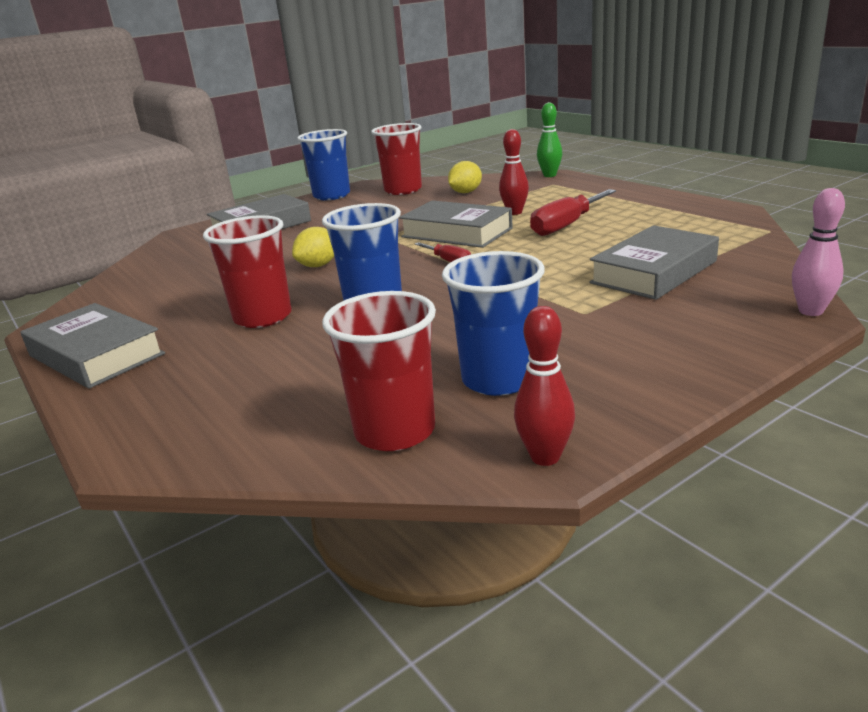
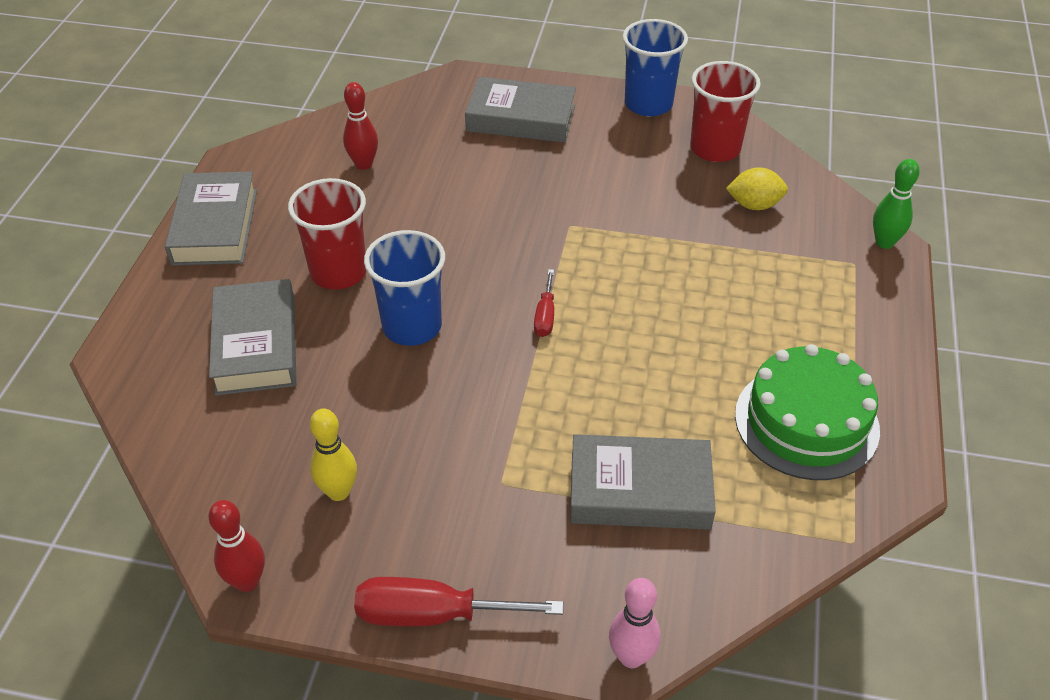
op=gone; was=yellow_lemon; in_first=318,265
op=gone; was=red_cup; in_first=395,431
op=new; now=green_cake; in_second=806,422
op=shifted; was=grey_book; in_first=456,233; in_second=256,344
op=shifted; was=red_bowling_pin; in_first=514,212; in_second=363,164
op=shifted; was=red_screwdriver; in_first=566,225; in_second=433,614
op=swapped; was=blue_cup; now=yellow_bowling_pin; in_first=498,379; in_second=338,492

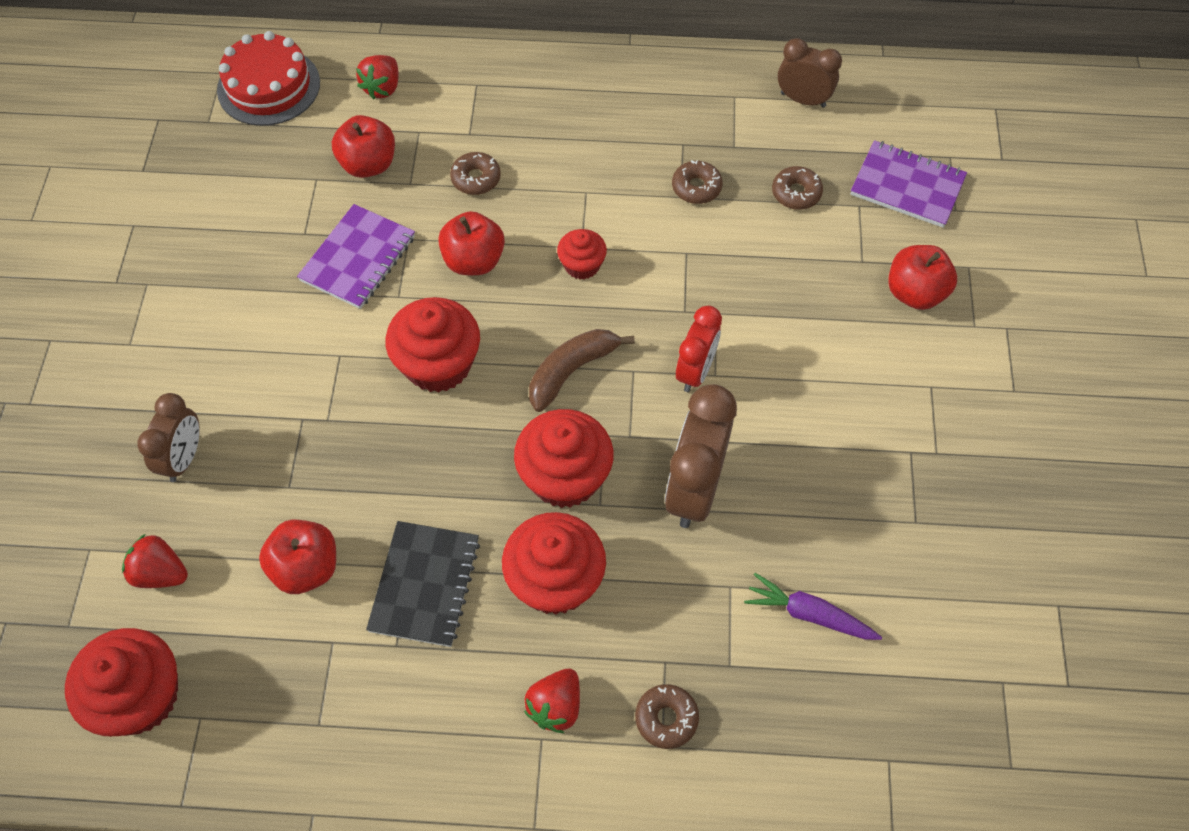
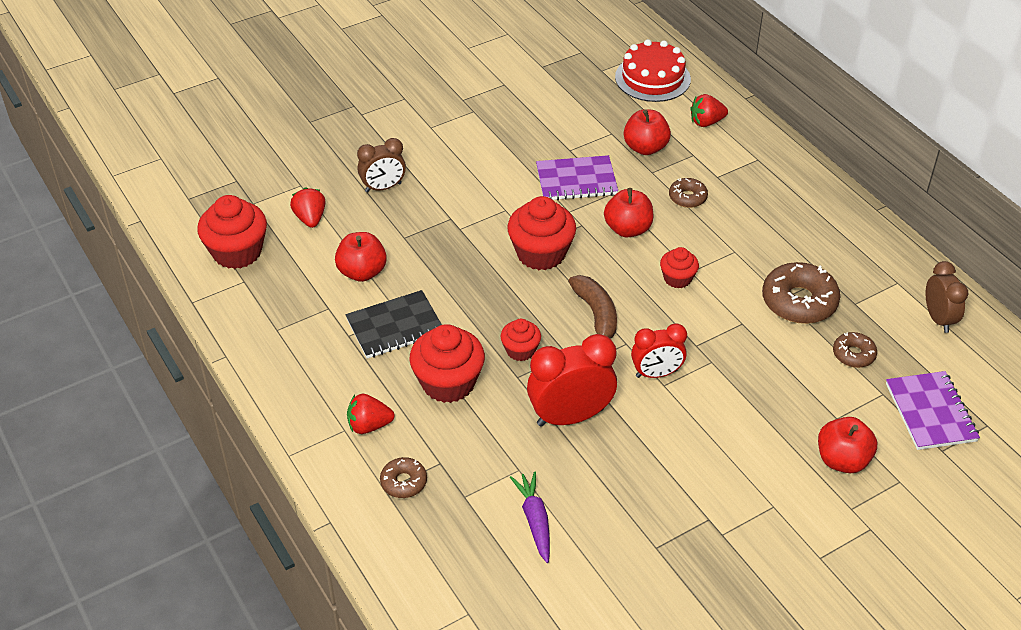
op=repainted; was=brown_clock; now=red_clock; in_first=694,489; in_second=570,417
op=rotated; was=brown_banana; in_first=571,371; in_second=596,314; clockwise=60
op=scaled; was=red_cupcake; in_first=564,477; in_second=520,350; ratio=0.56
op=scaled; was=brown_donut; in_first=696,187; in_second=799,301; ratio=1.83

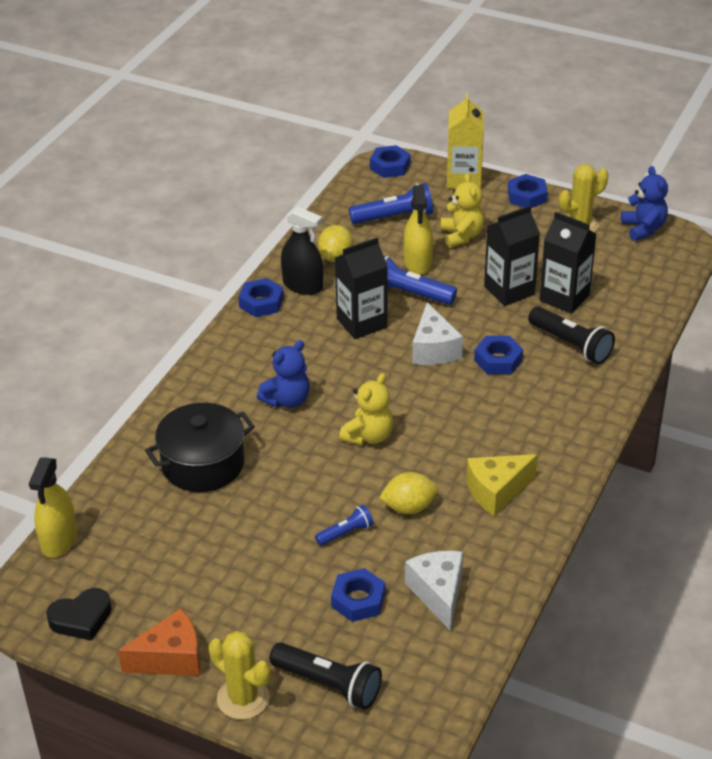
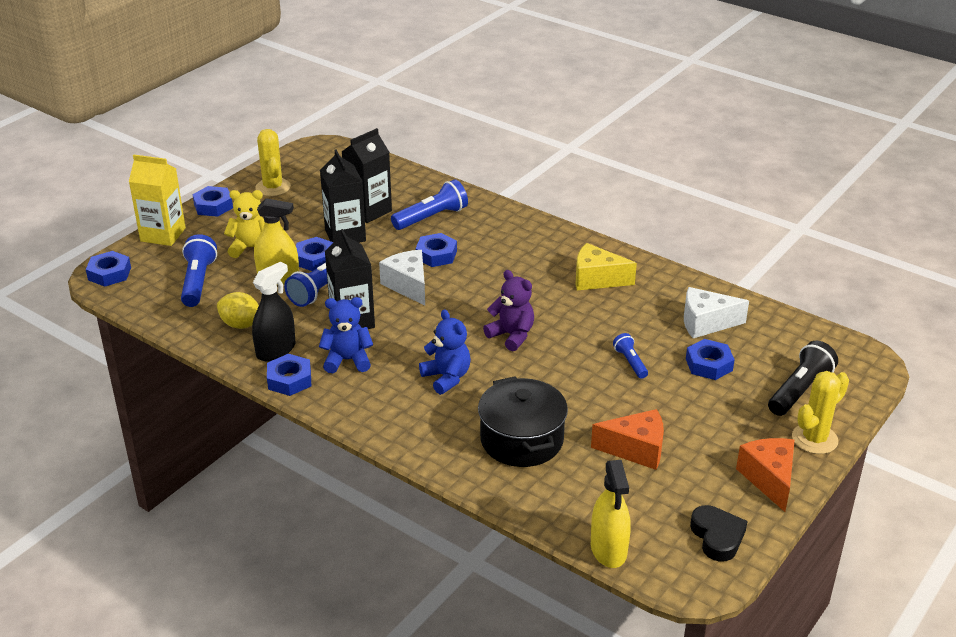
op=gone; was=yellow_lemon; in_first=409,507
op=new; now=blue_nut; in_second=315,259
op=new; now=orange_cheese; in_second=636,449
op=shifted; was=blue_teddy_bear; in_first=643,228; in_second=347,360
op=repainted; was=yellow_teddy_bear; now=purple_teddy_bear; in_first=368,436; in_second=511,335
op=repainted; was=black_flashlight; now=blue_flashlight; in_first=571,345; in_second=431,217
op=rotated; was=yellow_spray_bottle; in_first=59,540; in_second=608,549; clockwise=60
op=rotated; was=white_cheese; in_first=434,349; in_second=408,285; clockwise=-120
op=rotated; was=yellow_cheese; in_first=496,491; in_second=596,279; clockwise=120

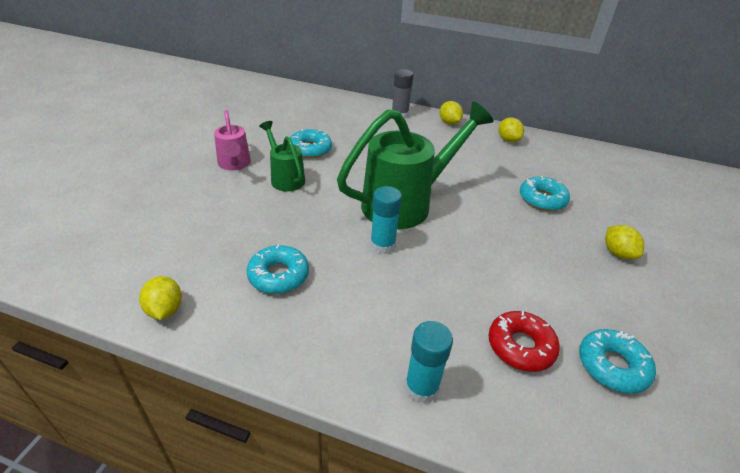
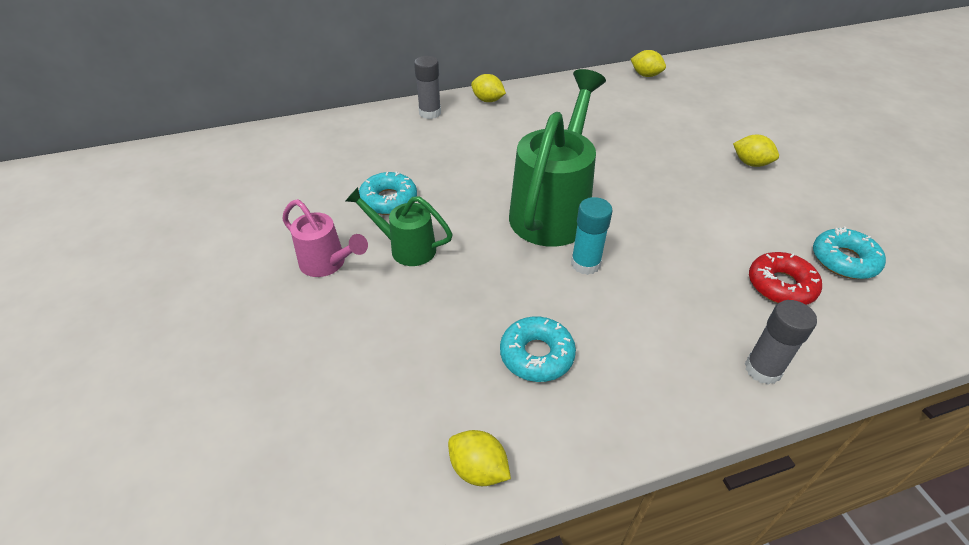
op=gone; was=turquoise_donut; in_first=542,199
op=shifted; was=yellow_lemon; in_first=508,140; in_second=645,75
op=repainted; was=turquoise_glue_stick; now=grey_glue_stick; in_first=421,387; in_second=762,369

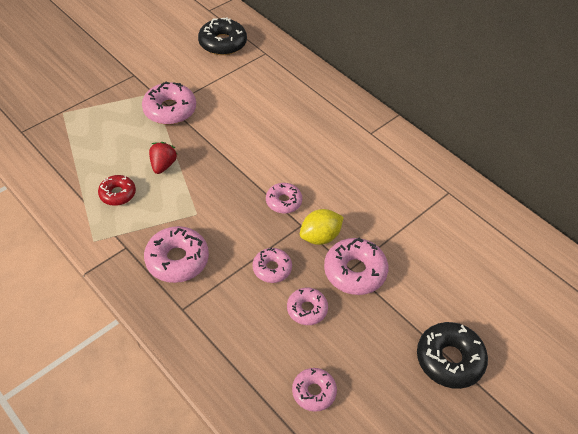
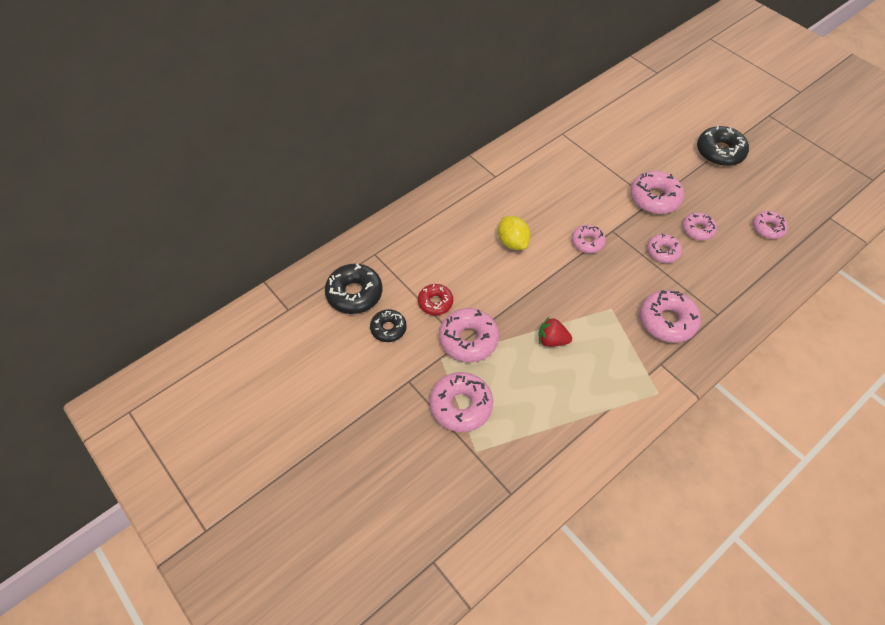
op=new; now=black_donut; in_second=388,328
op=new; now=pink_donut; in_second=461,406
op=shifted; was=red_donut; in_first=117,194; in_second=435,302
op=shifted; was=yellow_lemon; in_first=320,237; in_second=512,242

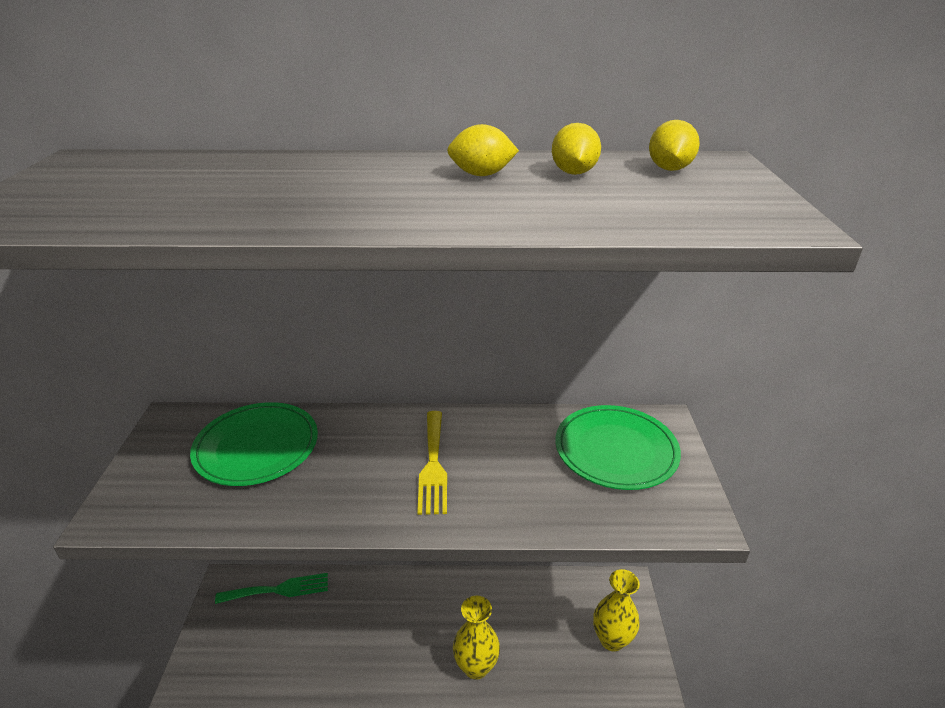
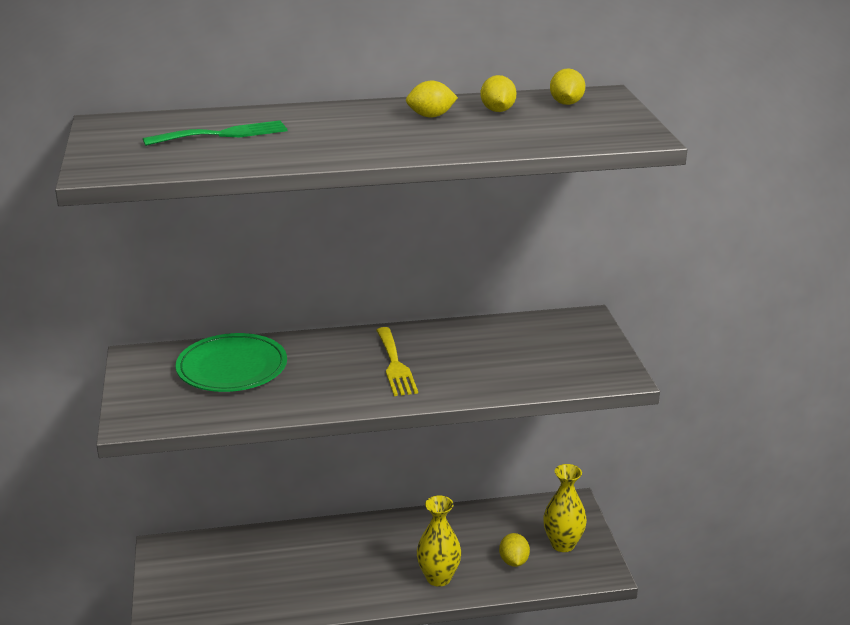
op=gone; was=green_plate; in_first=616,450
op=new; now=yellow_lemon; in_second=513,561
op=shifted; was=green_fork; in_first=278,590; in_second=223,134

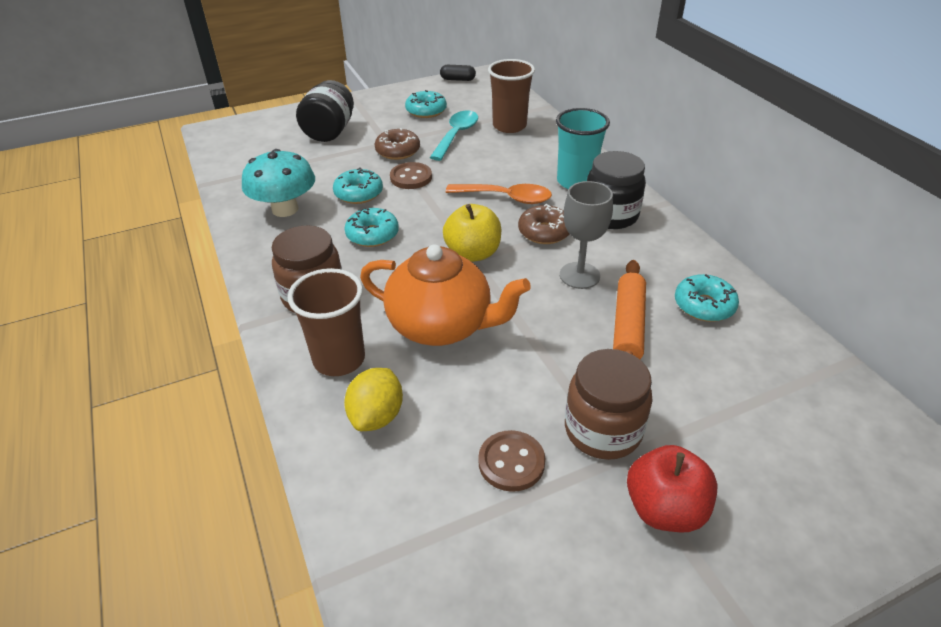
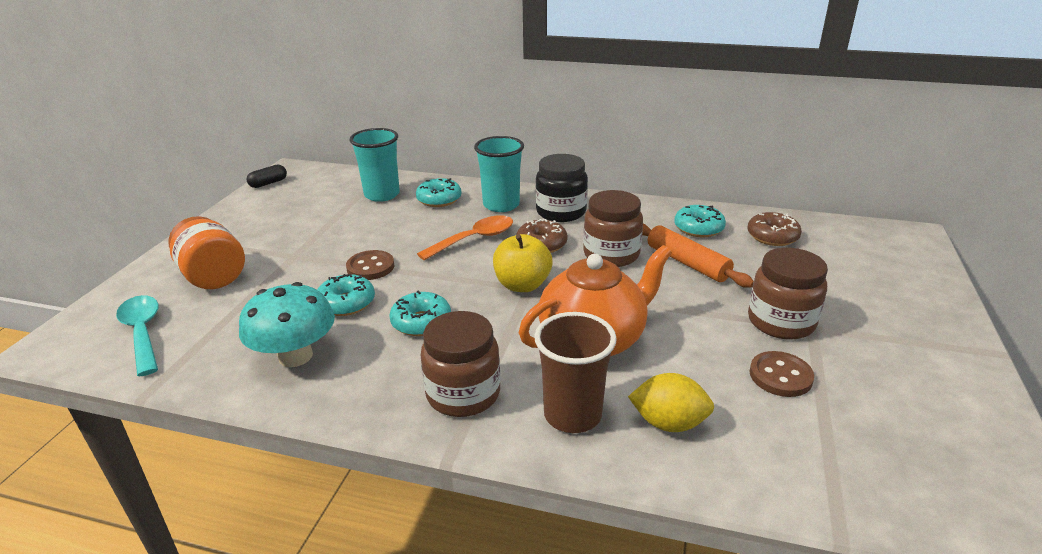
op=gone; was=red_apple; in_first=664,509
op=shifted; was=brown_donut; in_first=398,151; in_second=772,236
op=shifted; was=turquoise_donut; in_first=426,111; in_second=439,199
op=shifted; was=turquoise_spoon; in_first=456,135; in_second=143,332
op=swapped; was=grey_goblet; now=brown_jar; in_first=579,275; in_second=611,255
op=repainted; was=black_jar; now=orange_jar; in_first=329,132; in_second=213,276
op=repainted; was=brown_cup; now=turquoise_cup; in_first=509,126; in_second=382,195
op=rotated; was=yellow_lemon; in_first=377,416; in_second=668,423; clockwise=-45

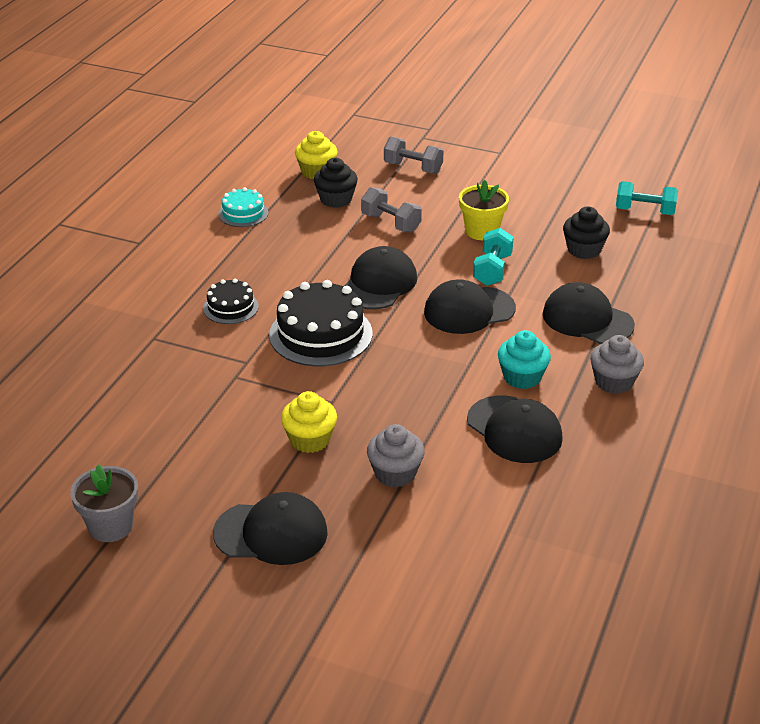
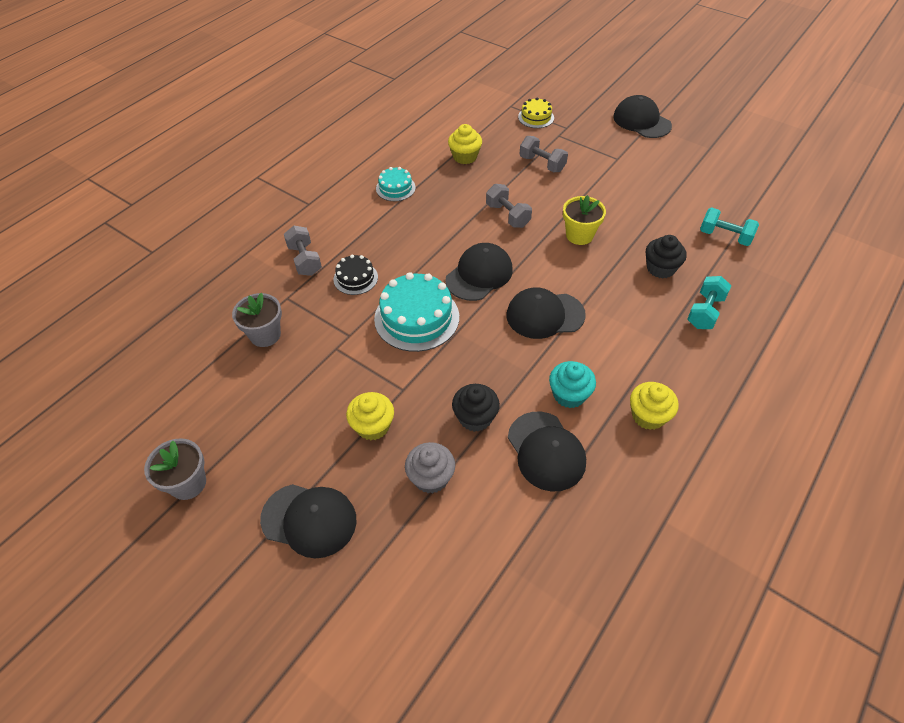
op=new; now=grey_flower_pot; in_second=265,335
op=new; now=grey_dumbbell; in_second=305,260
op=new; now=yellow_cake; in_second=536,117
op=shifted; was=black_cupcake; in_first=336,199; in_second=475,417
op=shifted; was=turquoise_dumbbell; in_first=492,270; in_second=705,312
op=shifted; was=black_cap; in_first=587,319; in_second=641,121
op=repainted; was=black_cake; now=turquoise_cake; in_first=320,334; in_second=416,318
op=repainted; was=grey_cupcake; now=yellow_cupcake; in_first=614,382; in_second=648,416

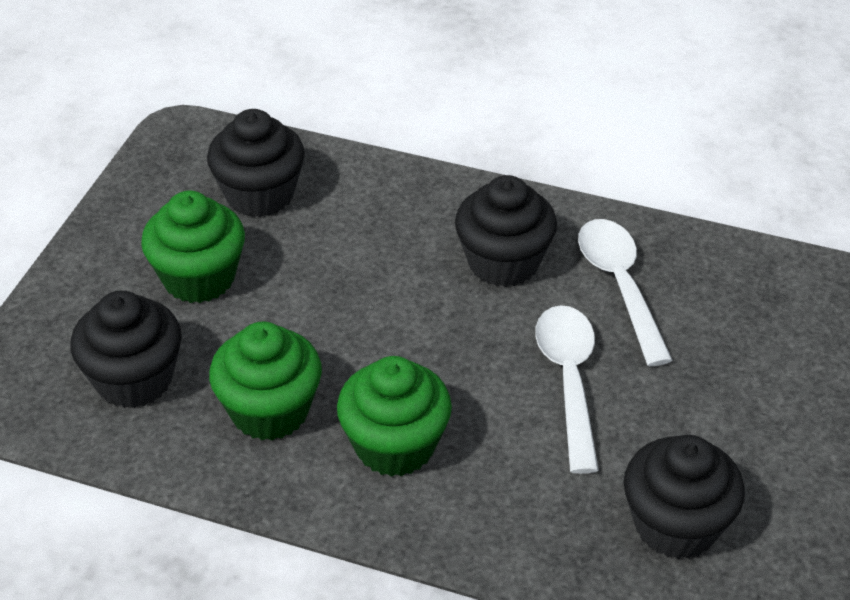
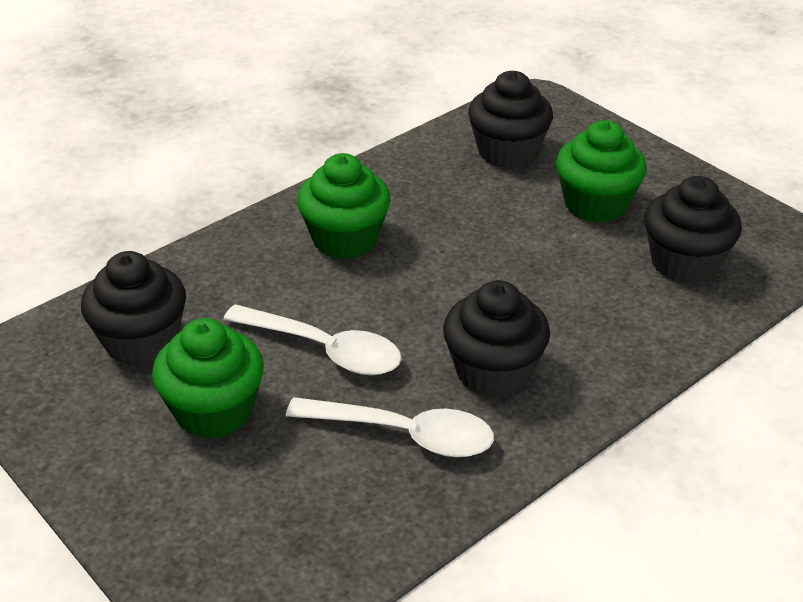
op=shifted; was=green_cupcake; in_first=270,411; in_second=214,411

